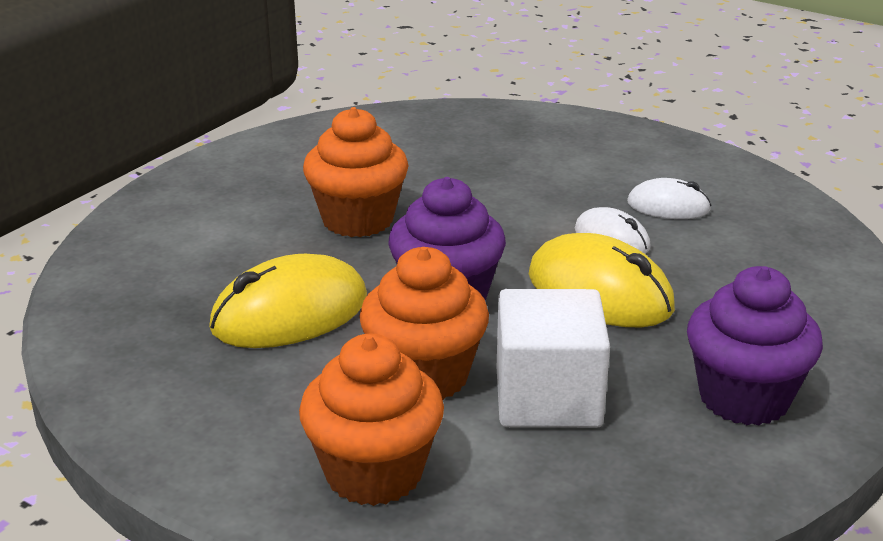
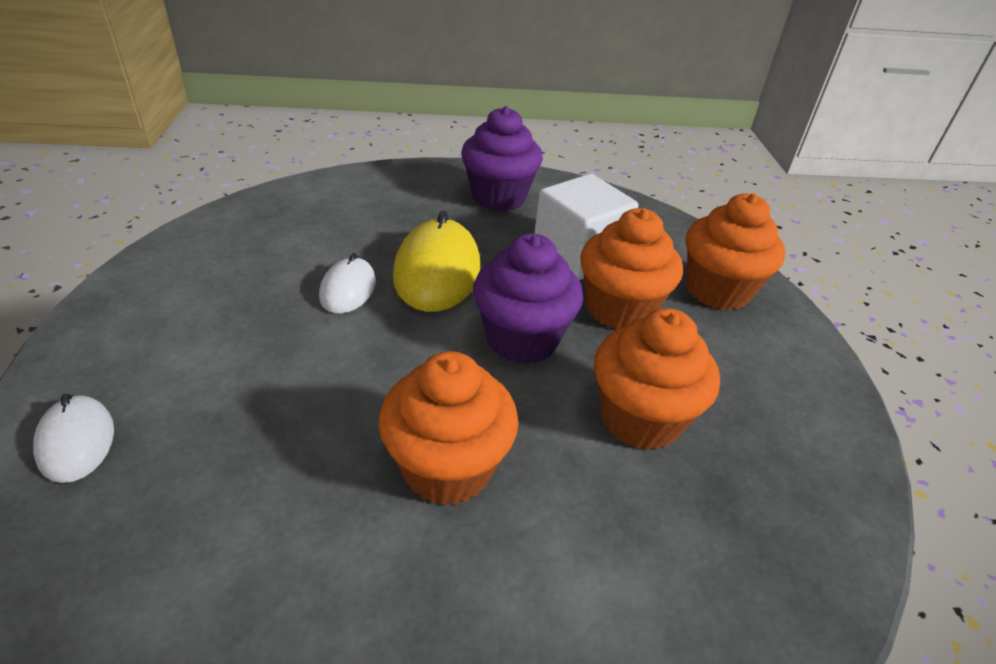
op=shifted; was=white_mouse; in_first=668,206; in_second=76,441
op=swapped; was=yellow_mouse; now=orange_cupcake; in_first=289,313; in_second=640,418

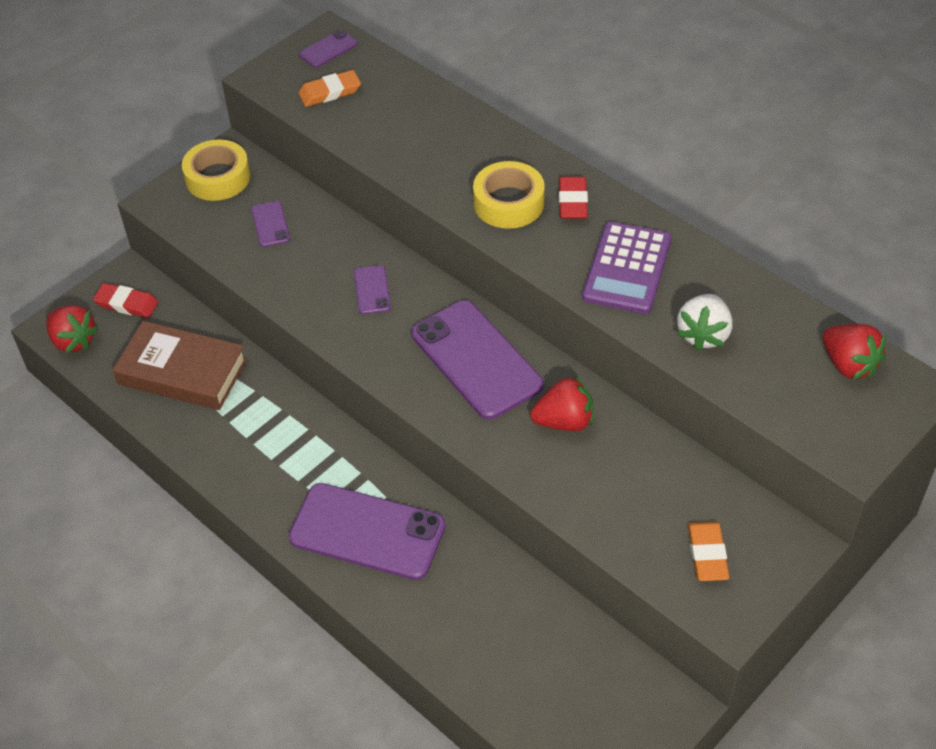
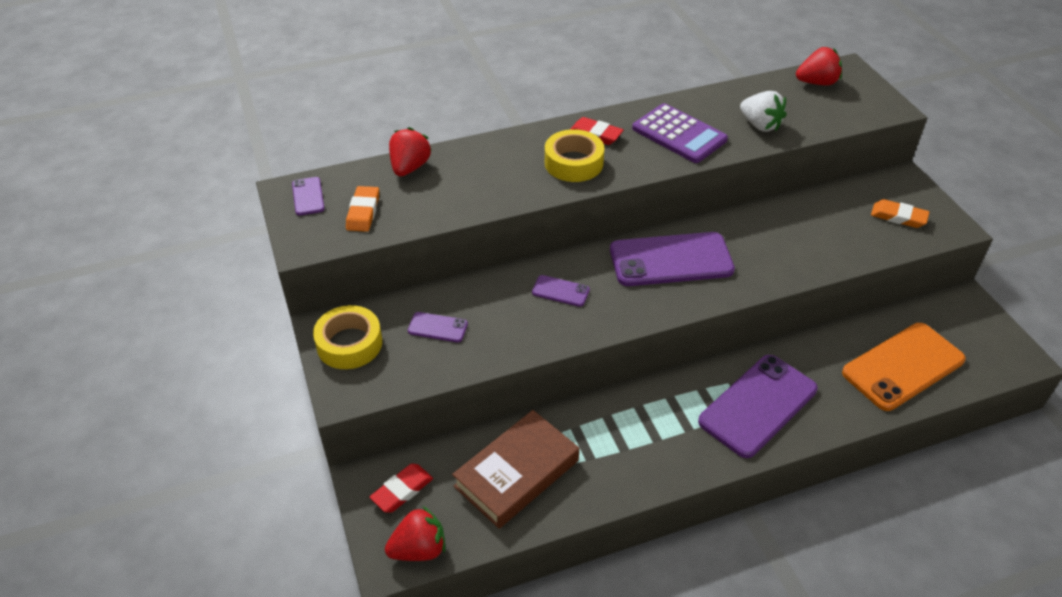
op=new; now=orange_phone; in_second=903,366
op=shifted; was=red_strawberry; in_first=564,421; in_second=409,167

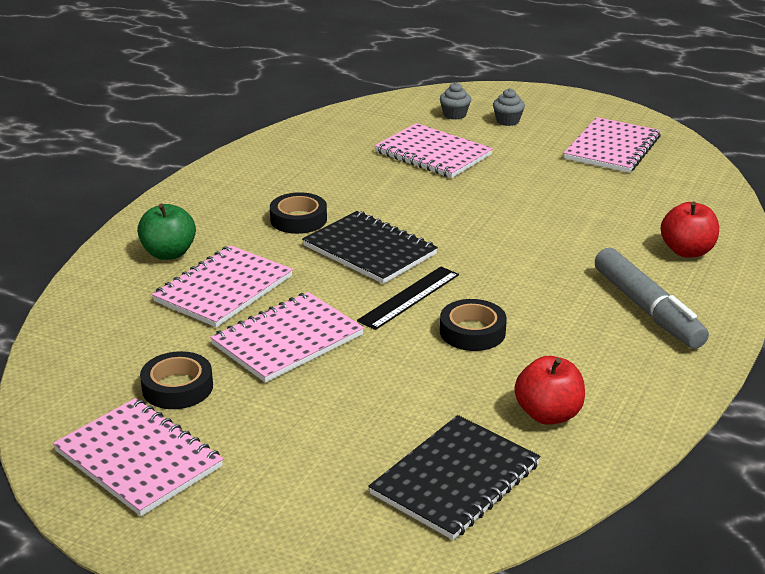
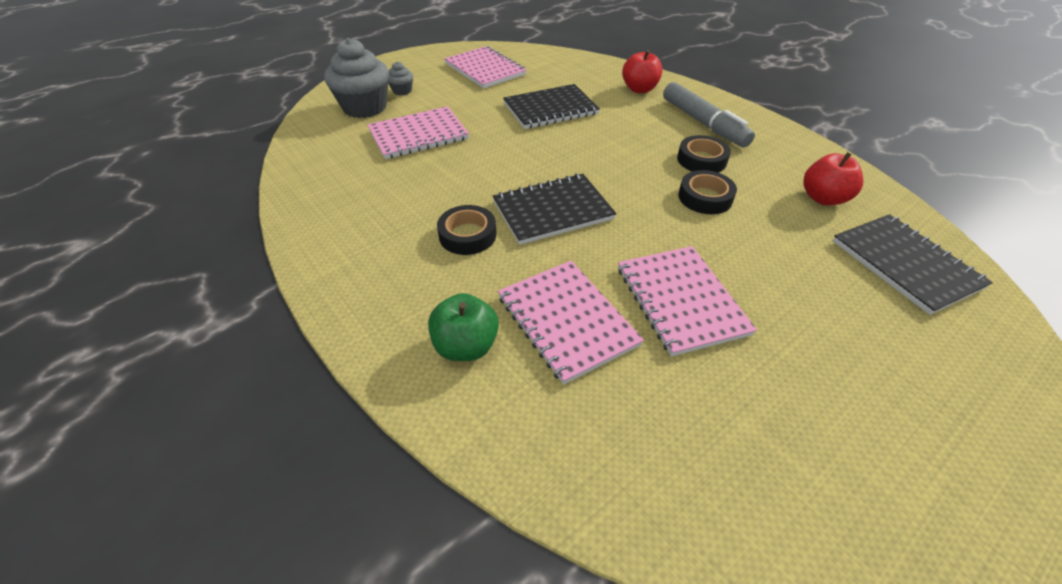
op=gone; was=pink_notebook; in_first=138,459
op=gone; was=black_ruler; in_first=409,297
op=new; now=black_notebook; in_second=550,109
op=shifted; was=black_tape; in_first=177,387; in_second=701,160
op=rotated; was=grey_marker; in_first=647,309; in_second=703,123; clockwise=60
op=scaled; was=grey_cupcake; in_first=454,115; in_second=365,107; ratio=2.17

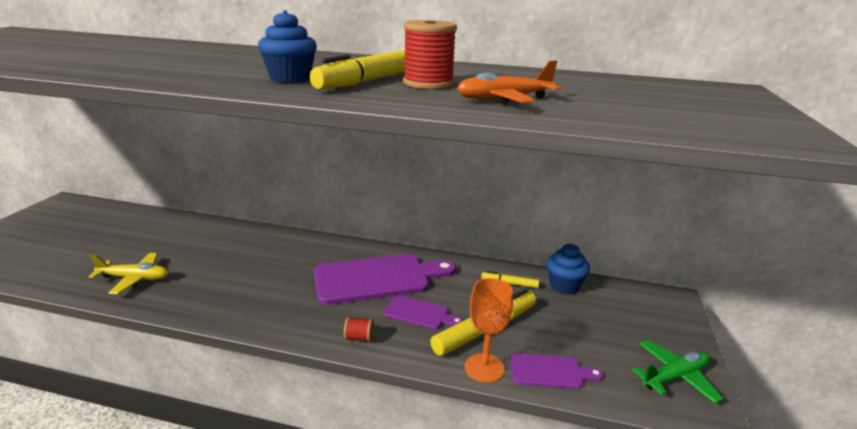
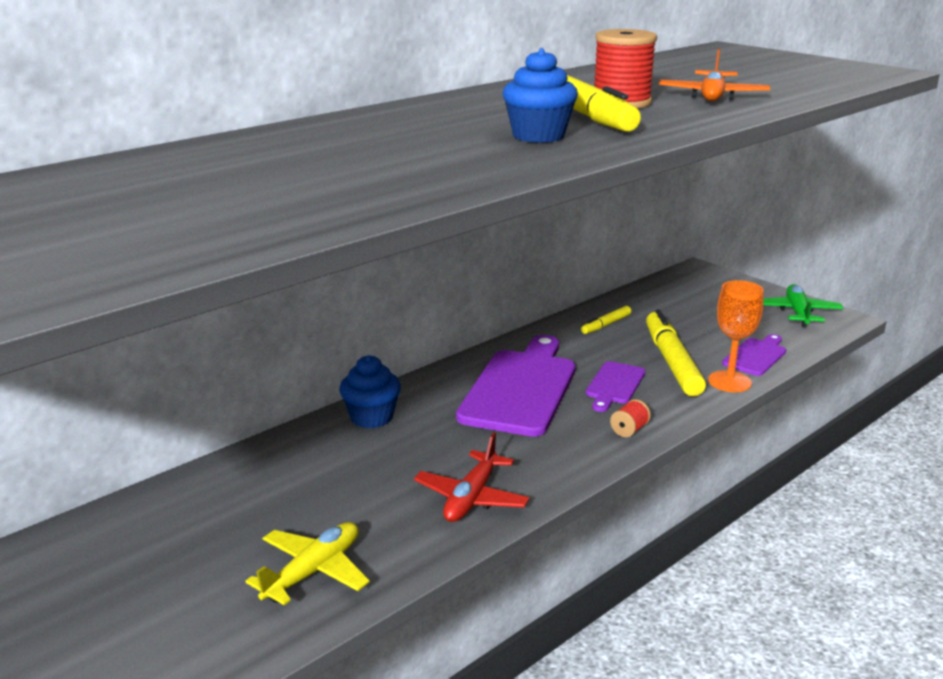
op=new; now=red_plane; in_second=471,498
op=shifted; was=blue_cupcake; in_first=564,286; in_second=371,417
op=rotated; was=purple_cutting_board; in_first=419,313; in_second=614,385; clockwise=150

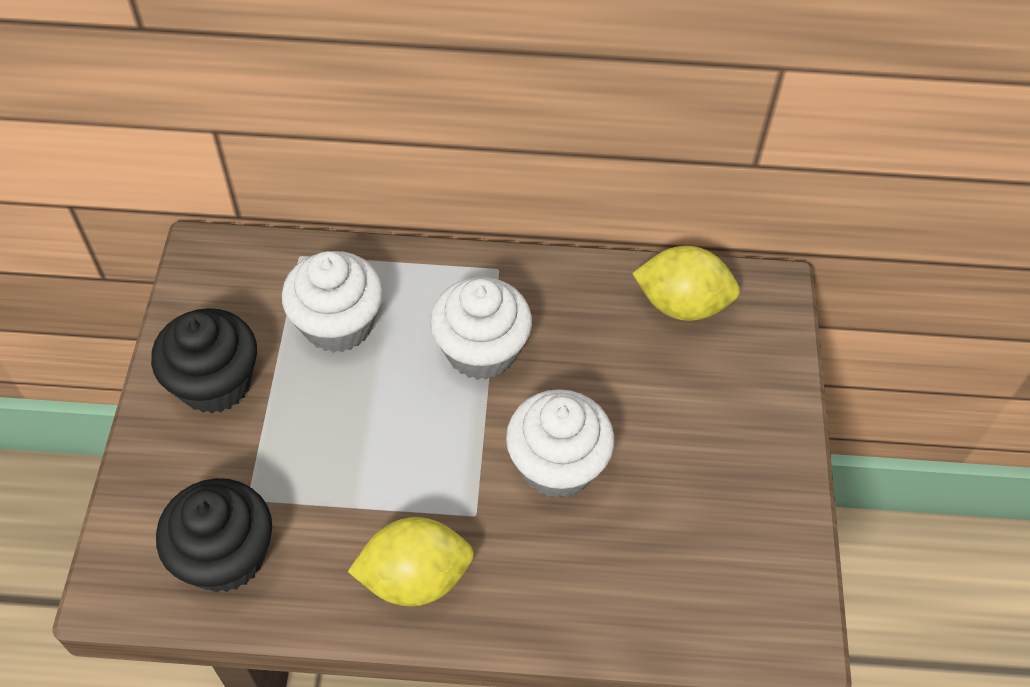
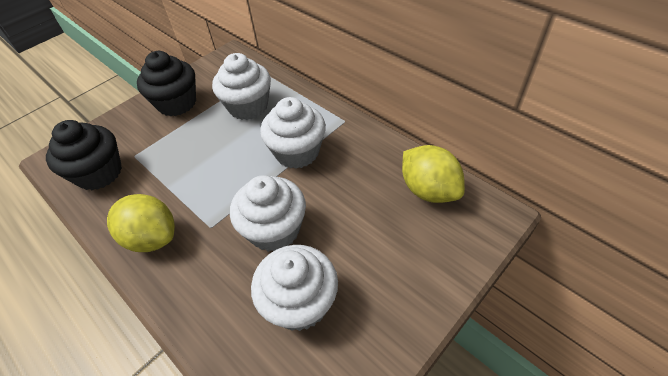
op=new; now=white_cupcake; in_second=300,303

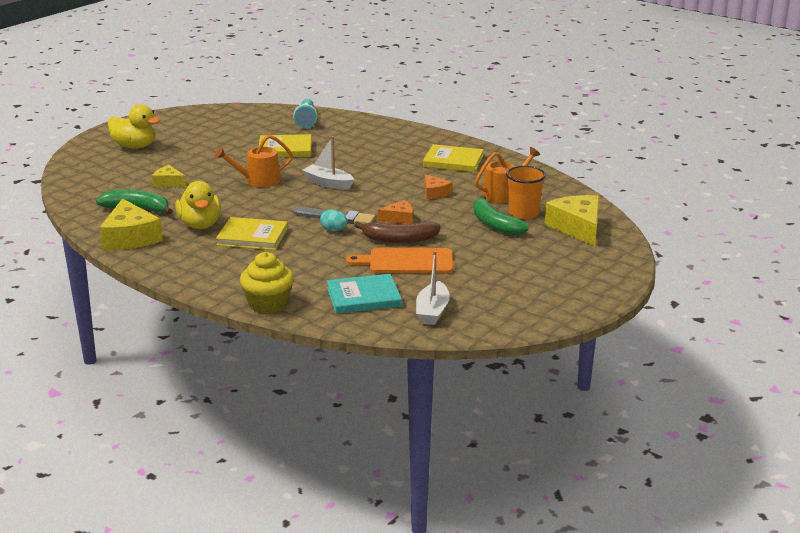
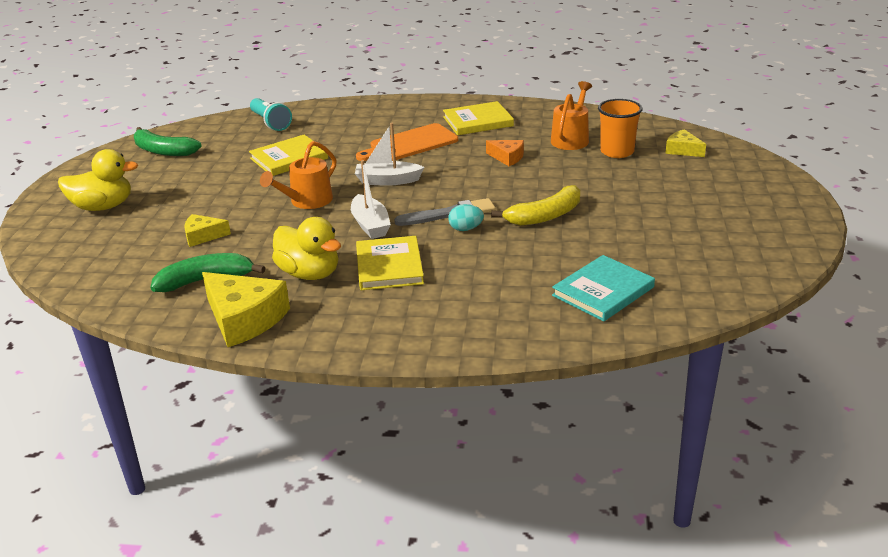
op=gone; was=yellow_cupcake; in_first=268,304
op=gone; was=orange_cheese; in_first=399,218
op=shifted; was=orange_cutting_board; in_first=406,262; in_second=410,144
op=shifted; was=white_boat; in_first=432,311; in_second=370,225
op=shifted; was=green_banana; in_first=494,224; in_second=163,151
op=repainted; was=brown_banana; now=yellow_banana; in_first=399,239; in_second=544,216
op=rotated; was=yellow_book; in_first=252,237; in_second=389,266; clockwise=-75
op=scaled; was=yellow_cheese; in_first=577,228; in_second=682,150; ratio=0.54

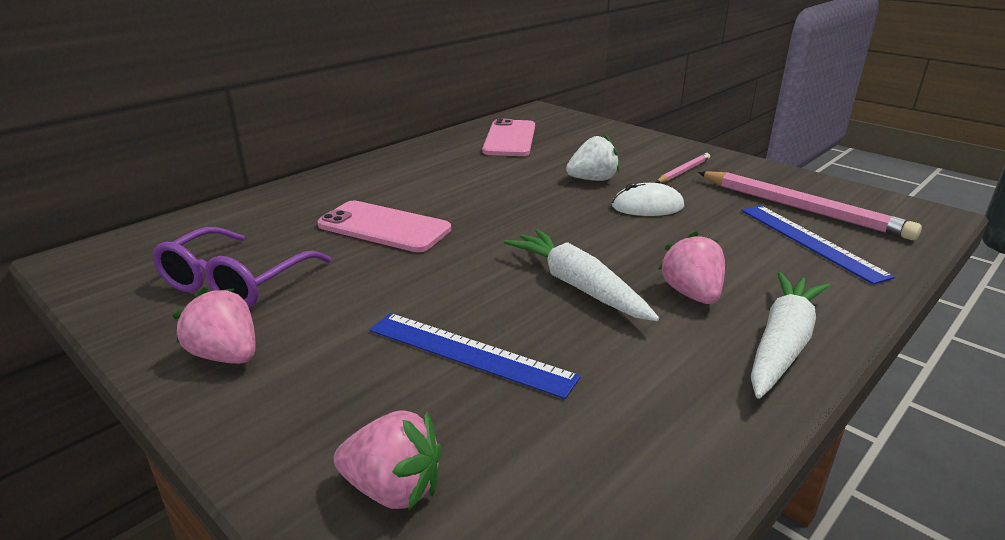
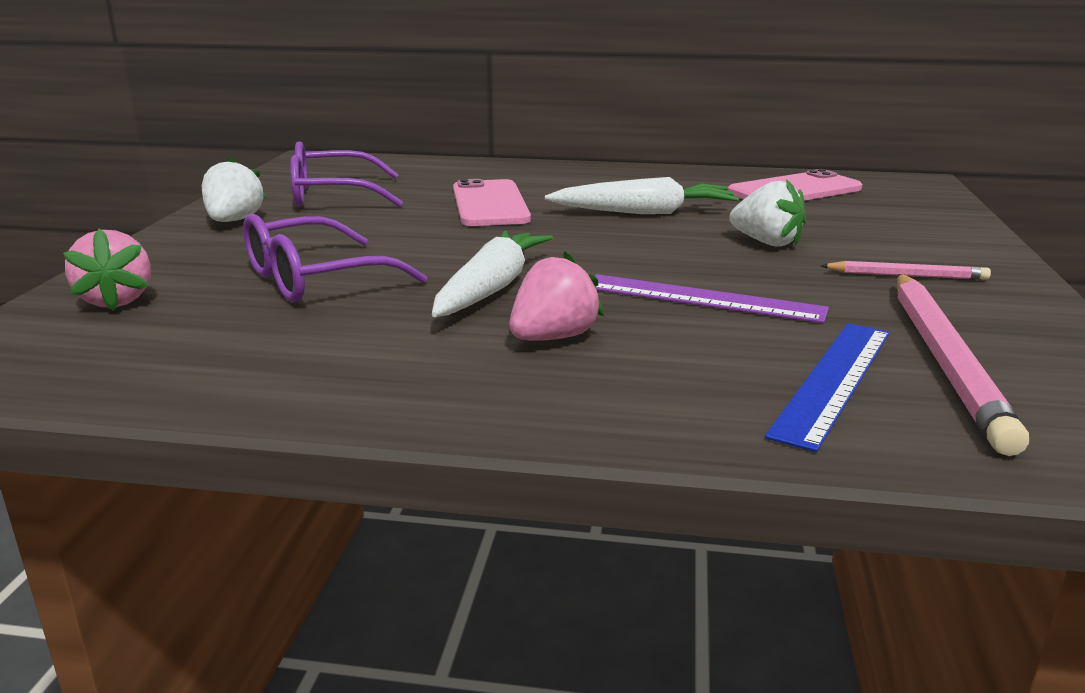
op=gone; was=white_mouse; in_first=647,206
op=new; now=purple_ruler; in_second=702,298
op=shifted; was=white_carrot; in_first=782,344; in_second=644,212
op=swapped; was=blue_ruler; now=purple_glasses; in_first=469,353; in_second=315,279
op=repainted; was=pink_strawberry; now=white_strawberry; in_first=226,355; in_second=234,221

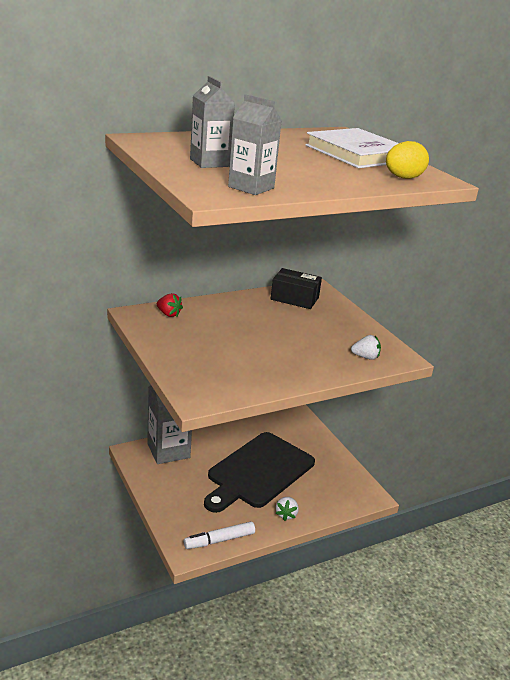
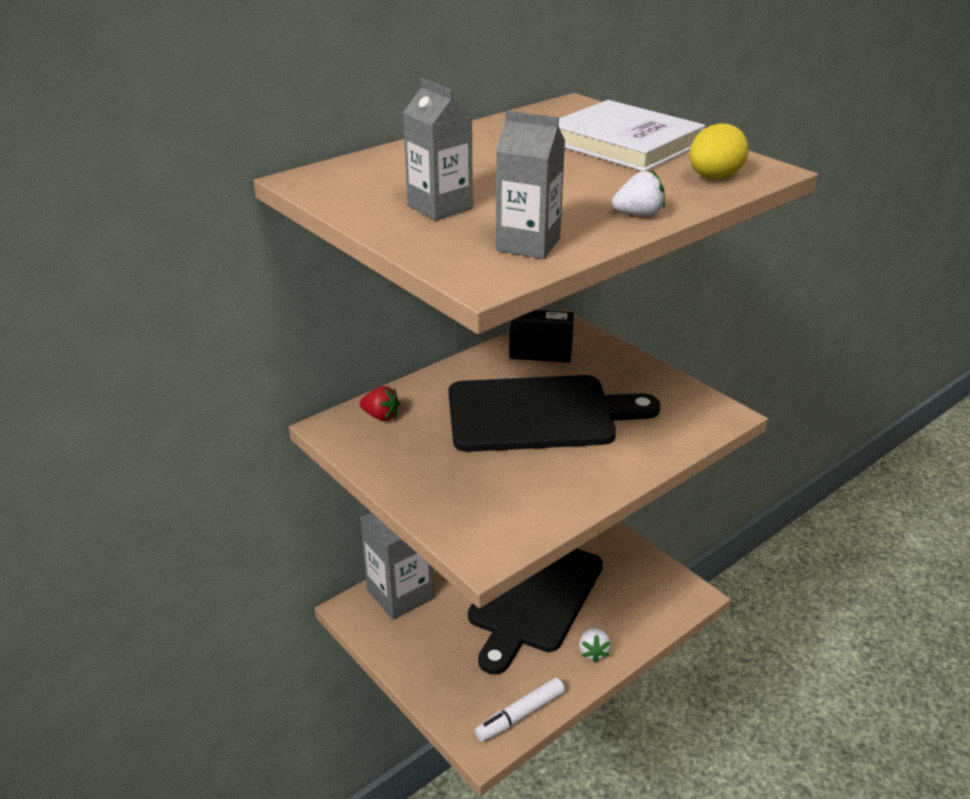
op=new; now=black_cutting_board; in_second=539,414
op=shifted; was=white_strawberry; in_first=365,357; in_second=638,214

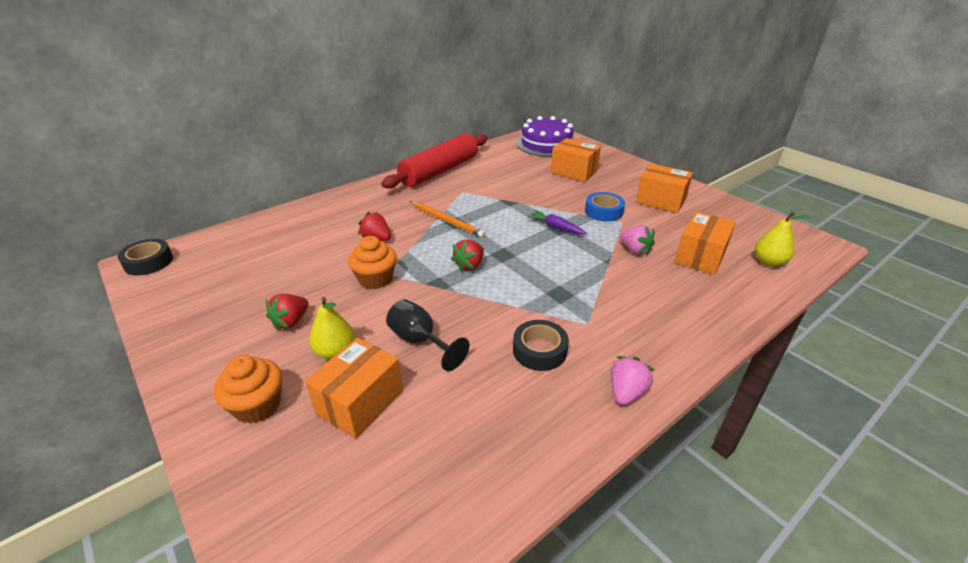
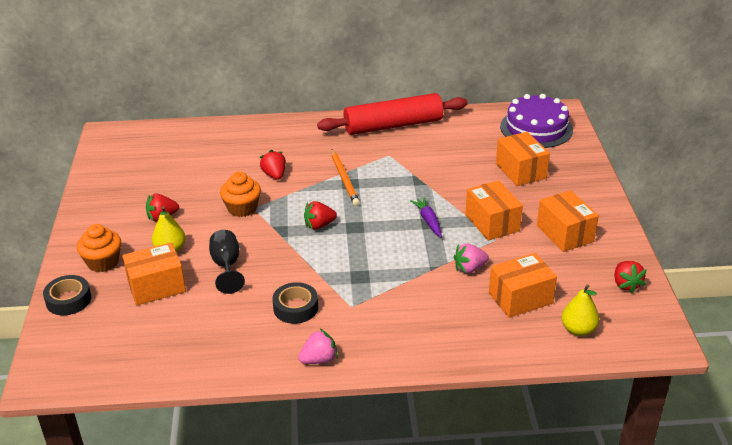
op=new; now=red_strawberry; in_second=626,284
op=shifted; was=black_tape; in_first=148,262; in_second=68,300
op=swapped; was=blue_tape; now=orange_box; in_first=603,211; in_second=492,223
op=rotated; was=pink_strawberry; in_first=635,250; in_second=469,268; clockwise=75

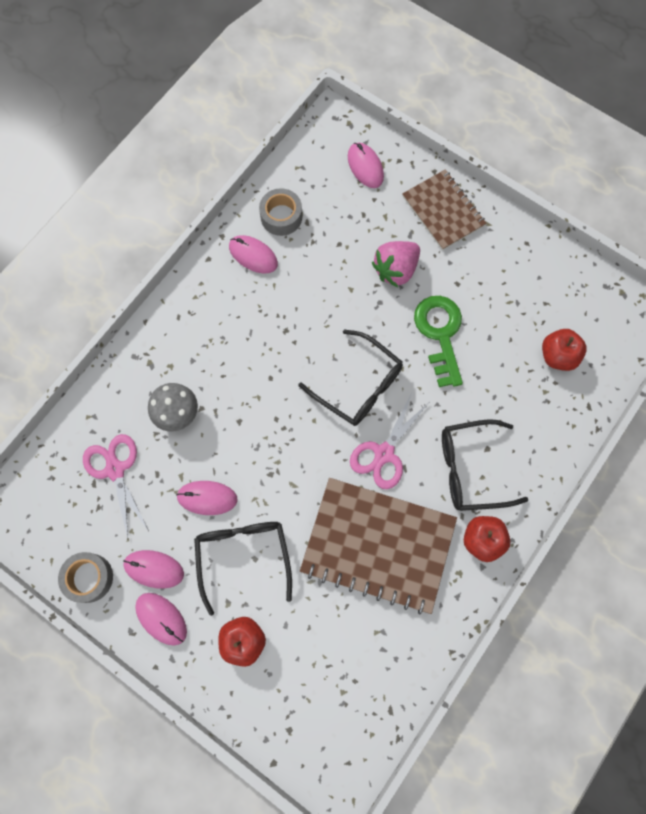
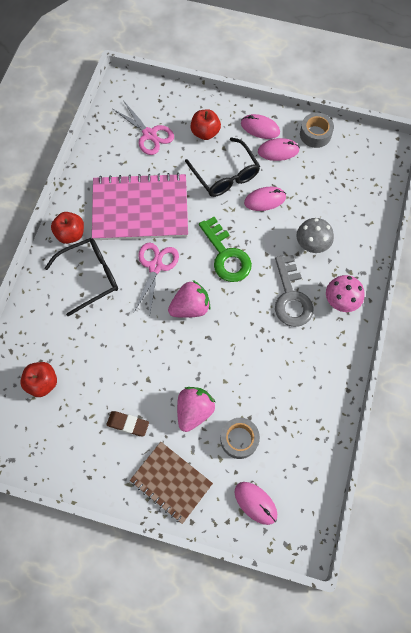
op=gone; was=pink_mouse; in_first=253,255
op=new; now=brown_eraser; in_second=128,424
op=new; now=grey_key; in_second=291,297
op=new; now=pink_mushroom; in_second=341,301
op=shifted; was=pink_scissors; in_first=115,470; in_second=149,134
op=shifted; was=grey_tape; in_first=281,216; in_second=239,439
op=shifted; was=green_key; in_first=440,334; in_second=226,255
op=swapped; was=black_glasses; now=pink_strawberry; in_first=359,385; in_second=190,307
op=repainted; was=brown_notebook; now=pink_notebook; in_first=378,545; in_second=140,209

